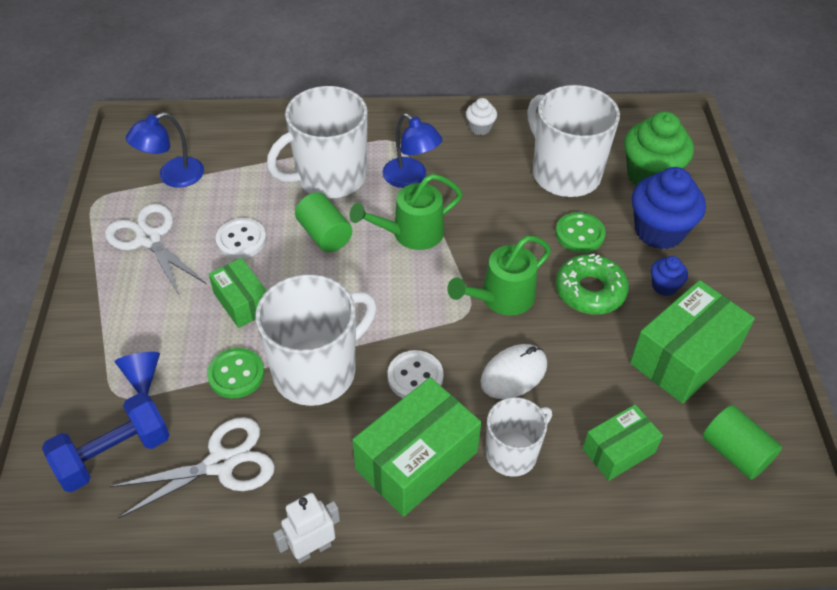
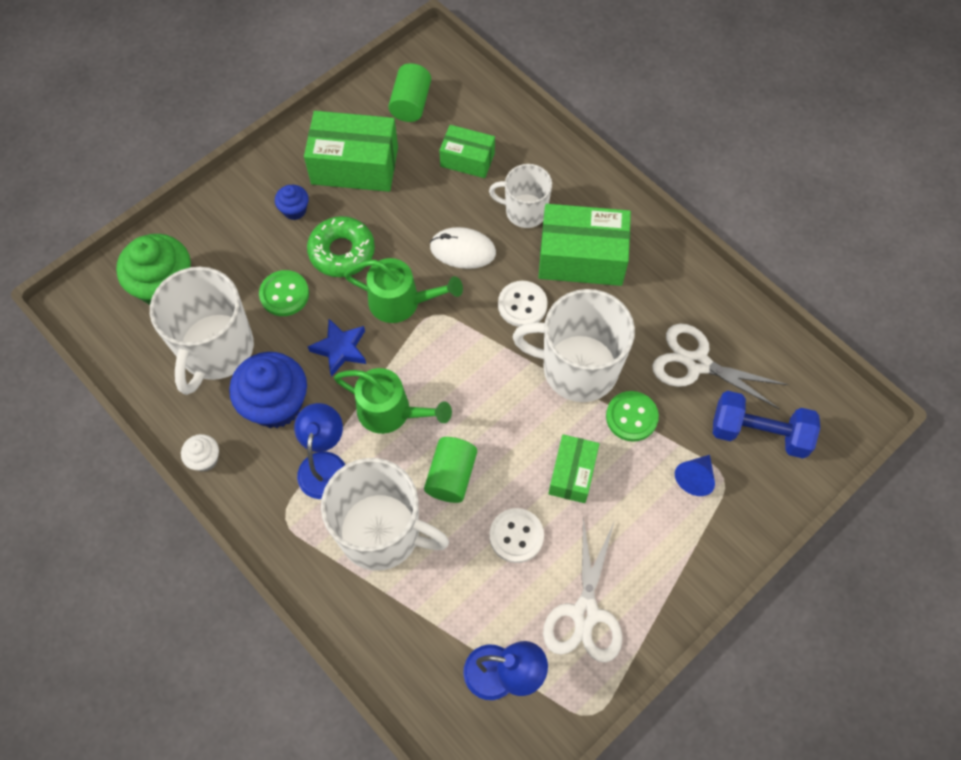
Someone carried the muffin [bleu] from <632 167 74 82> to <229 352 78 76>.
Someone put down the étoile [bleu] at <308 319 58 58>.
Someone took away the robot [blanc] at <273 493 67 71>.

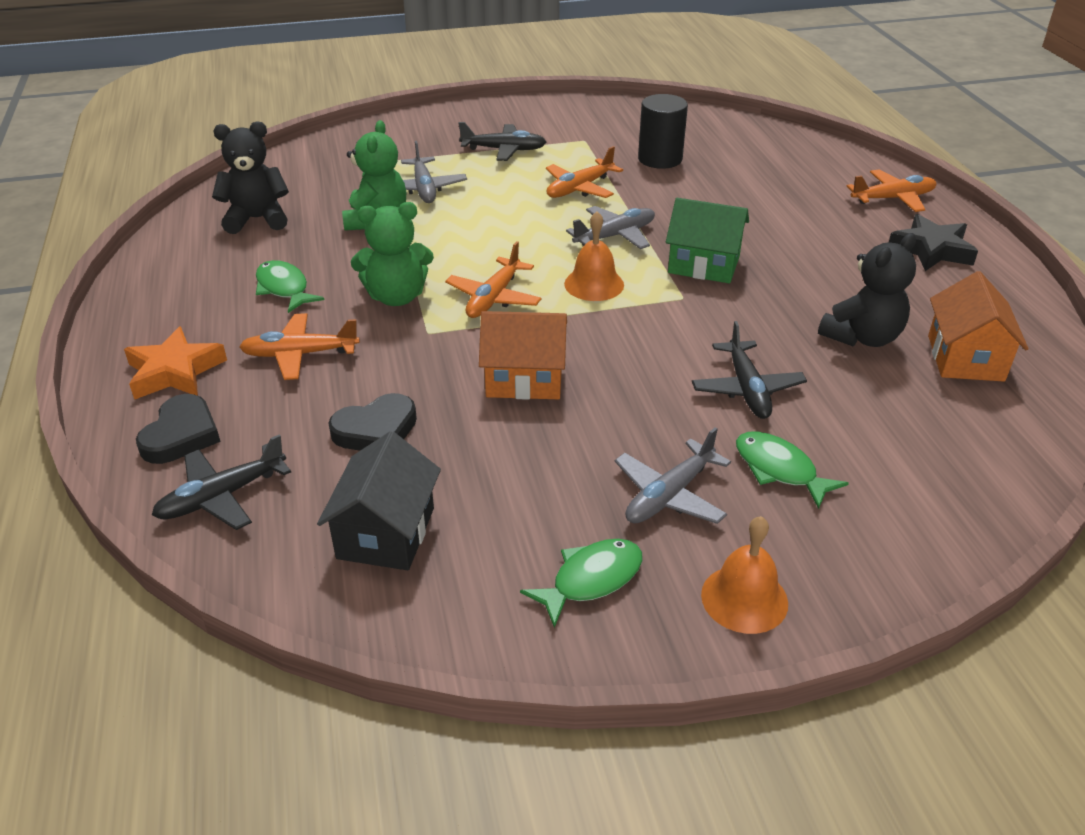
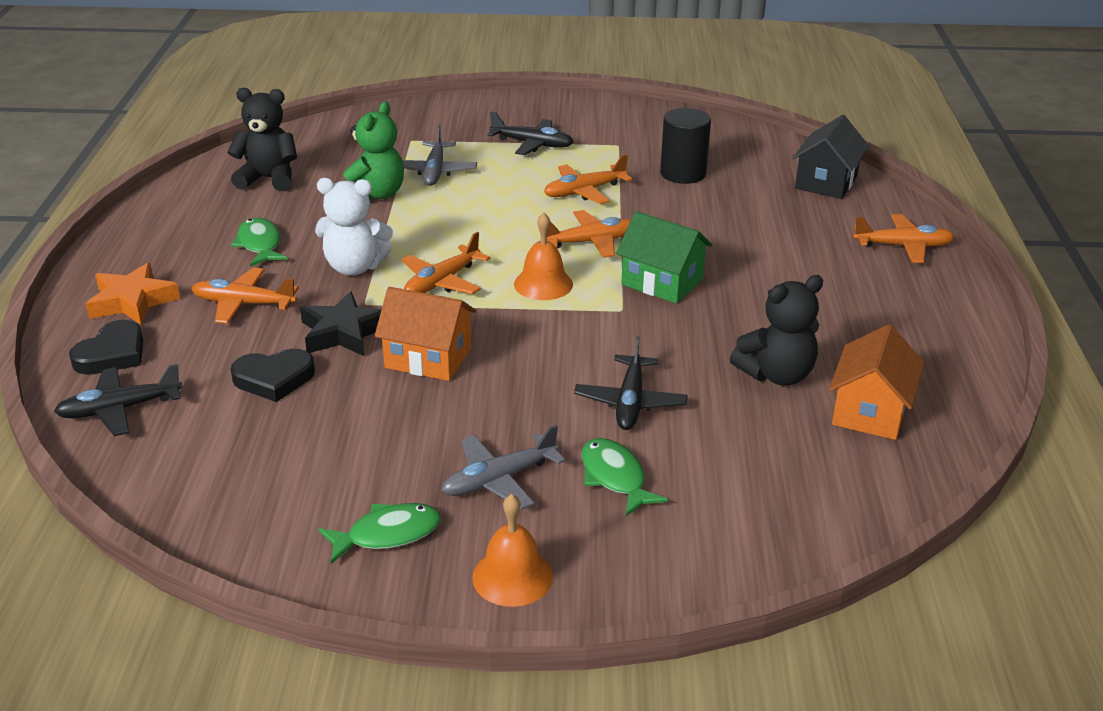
Someone carried the étoile [noir] from <889 214 89 57> to <300 291 82 65>.
Someone repainted the ours en peluche [vert] at <351 202 83 104>, which became the ours en peluche [blanc] at <315 178 78 97>.
Someone repainted the avion [gris] at <566 206 89 43>, which became the avion [orange] at <547 210 84 48>.
Someone carried the maison [noir] from <317 431 124 139> to <792 115 77 84>.

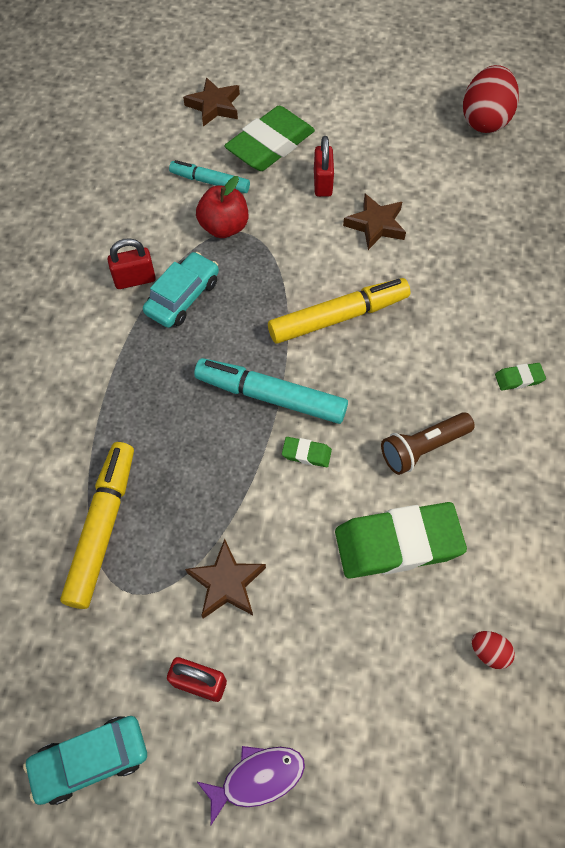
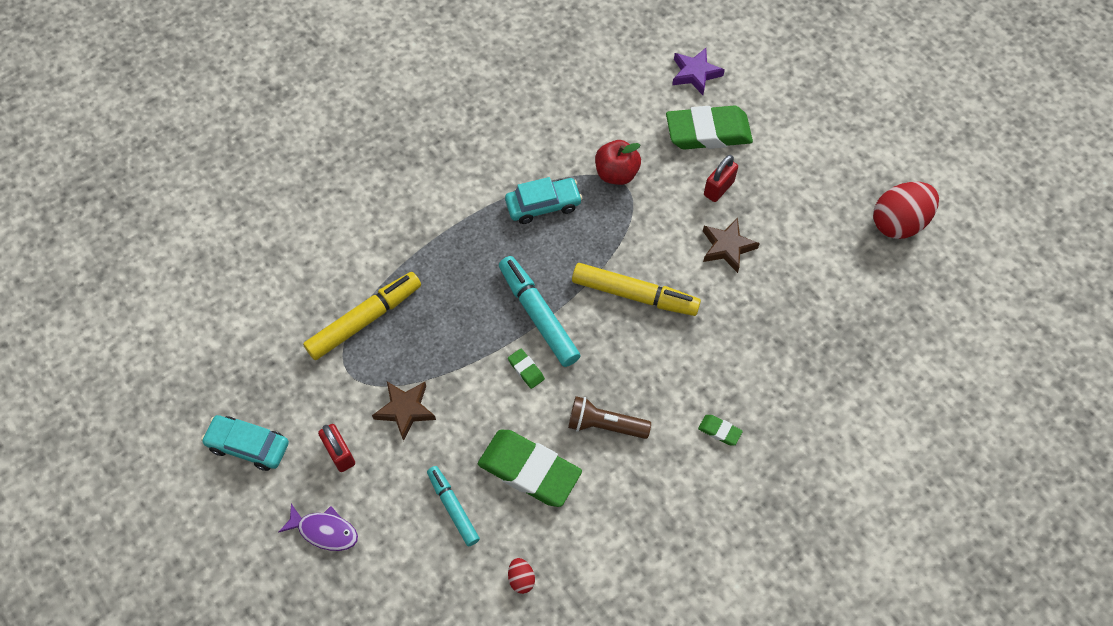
Someone carried the feutre [turquoise] from <169 160 81 33> to <427 466 53 80>.
Someone repainted the étoile [marron] at <183 77 57 50>, which became the étoile [violet] at <672 48 53 47>.
Someone took away the cadenas [rouge] at <108 238 48 51>.

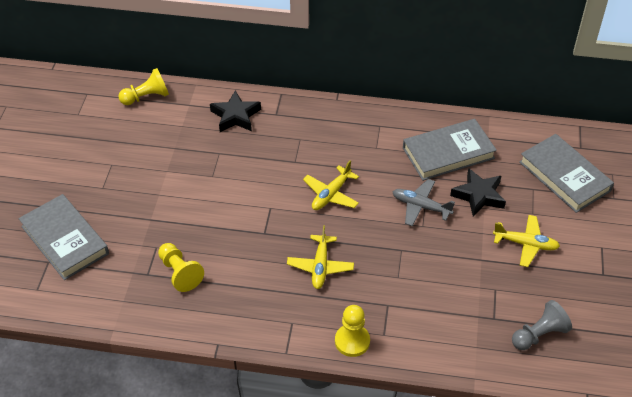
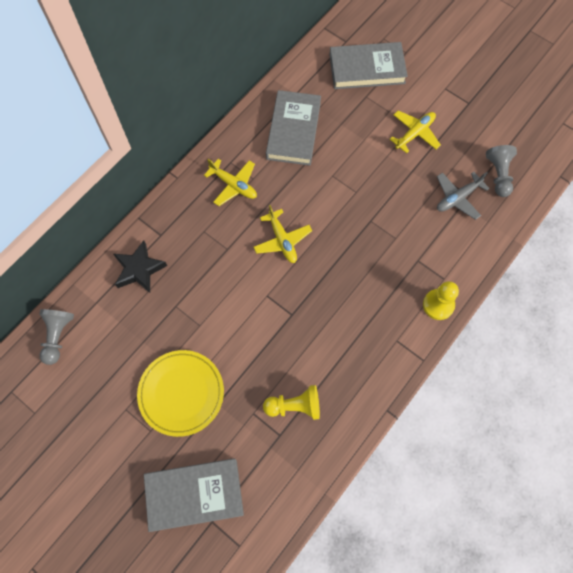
Someone repainted the pion [jaune] at <118 68 51 37>, which became the pion [gris] at <39 309 35 56>.
Someone put down the assiette [jaune] at <137 350 87 87>.
Someone carried the avion [jaune] from <287 225 67 64> to <204 159 53 47>.
Someone carried the avion [gris] from <393 179 62 47> to <437 172 53 48>.
Someone took away the étoile [noir] at <450 168 56 49>.

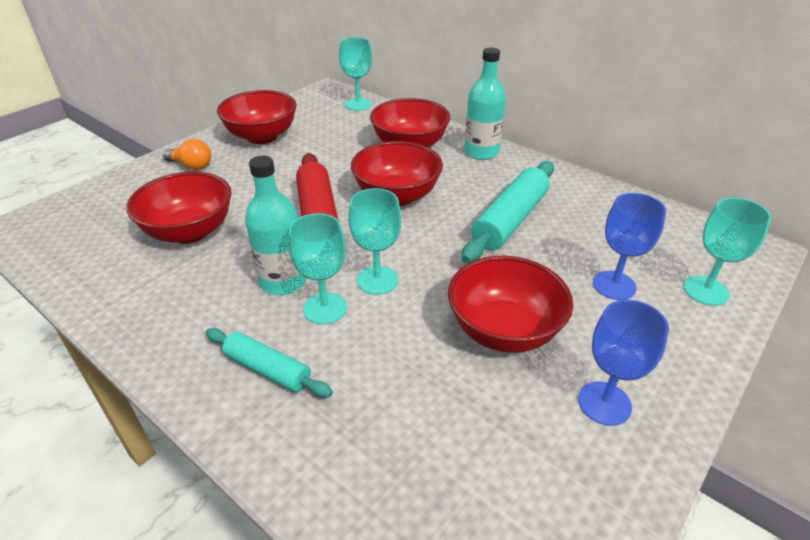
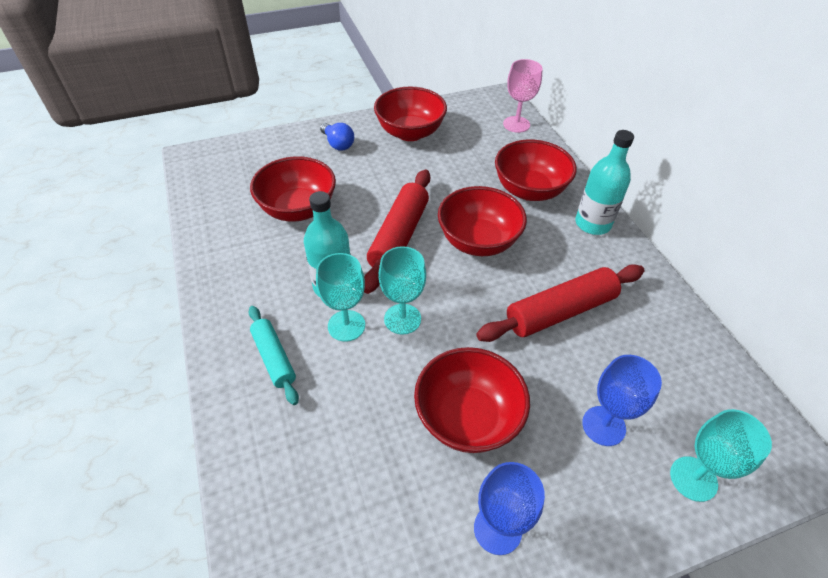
Someone repainted the ampoule [orange] at <163 139 48 31>, which became the ampoule [bleu] at <320 123 34 28>.
Someone repainted the rouleau à pâtisserie [turquoise] at <462 161 92 102>, which became the rouleau à pâtisserie [rouge] at <476 264 168 78>.
Someone repainted the verre à pied [turquoise] at <339 37 33 74>, which became the verre à pied [rose] at <503 59 39 74>.

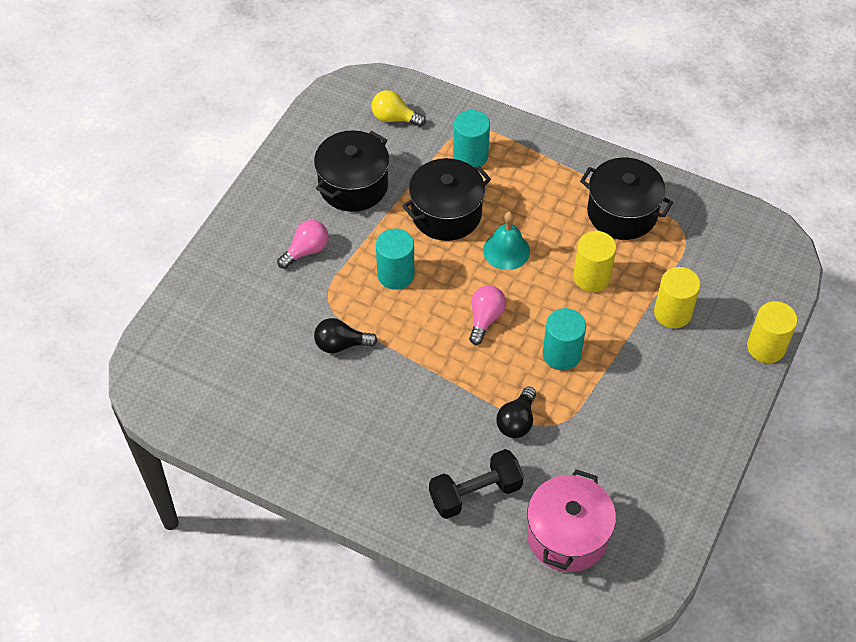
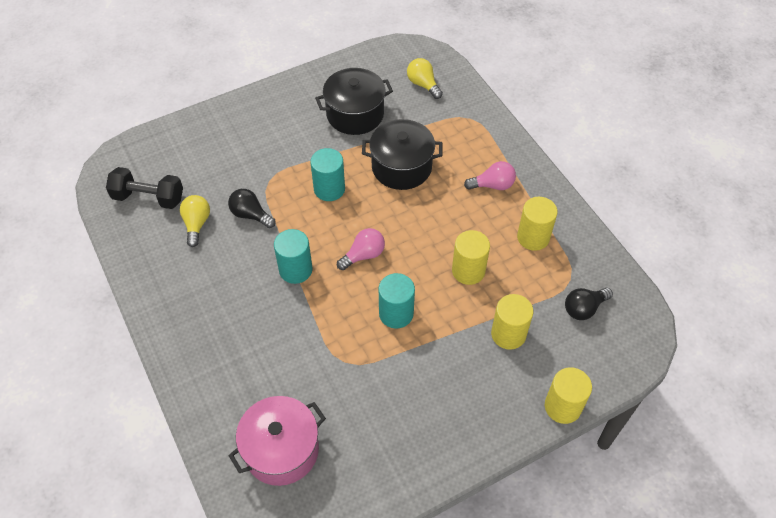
Someone carried the haltère [noir] from <429 449 95 70> to <106 167 77 42>.
Someone put down the ampoule [jaune] at <180 195 30 52>.
Someone carried the cylindre [turquoise] from <453 110 37 58> to <274 229 39 55>.
Someone carried the ampoule [rose] from <277 220 52 49> to <464 161 52 29>.
Someone swapped the marmite [noir] at <580 158 93 82> for the cylindre [jaune] at <517 197 41 54>.
Someone carried the ampoule [noir] from <496 386 40 52> to <565 287 48 33>.
Someone took away the cloche [turquoise] at <483 211 47 59>.

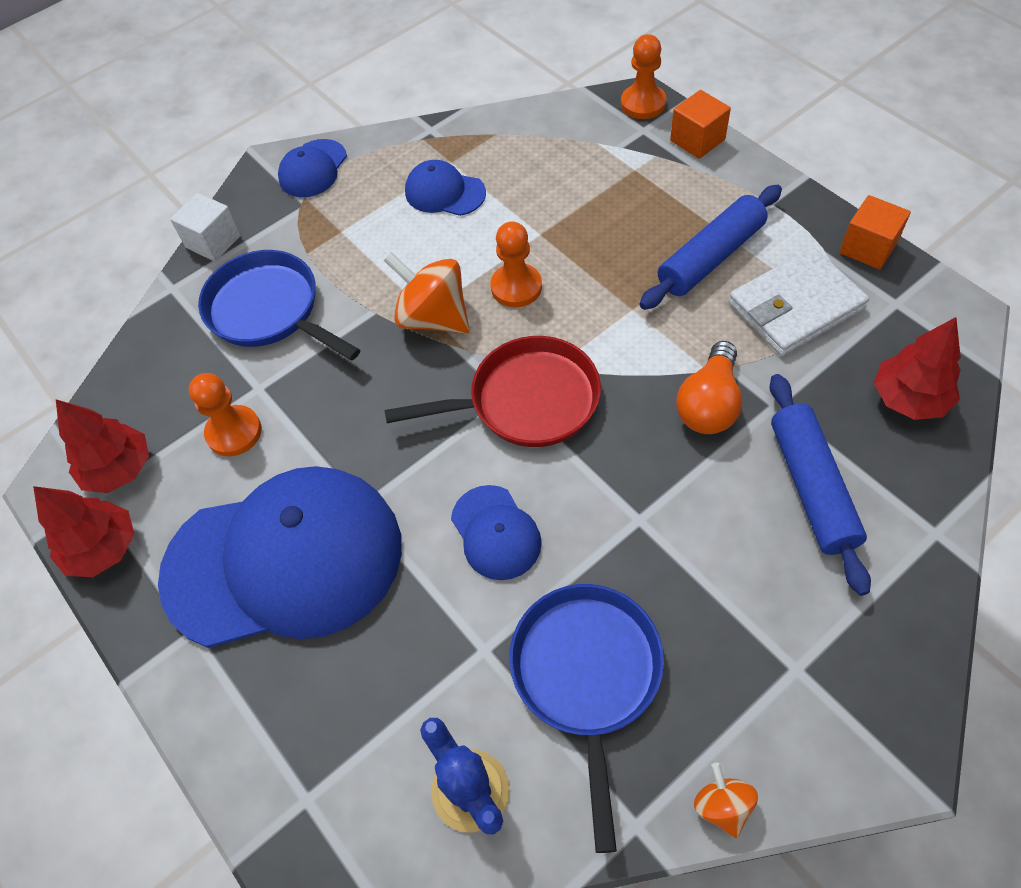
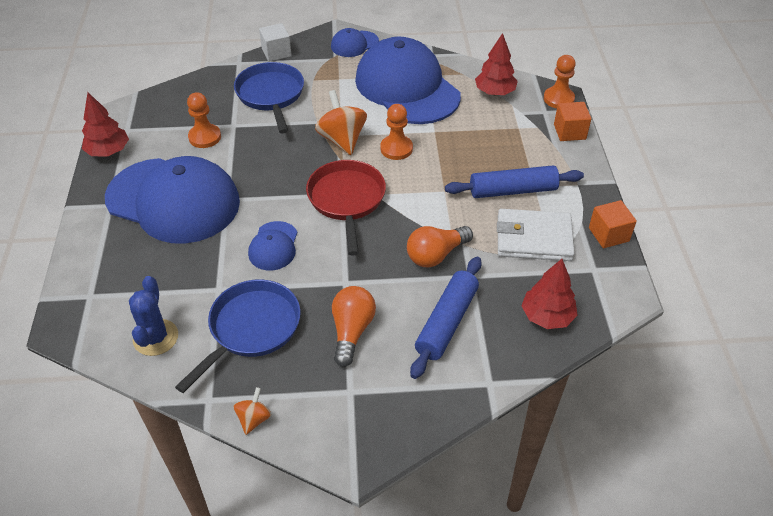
Someone rotated the poêle [rouge] at <384 336 217 111> by 120 degrees counterclockwise.
Someone put down the ampoule [orange] at <332 286 44 81>.
Someone scaled the casquette [bleu] at <405 160 81 56> by 2.27.
Someone carried the arbre [rouge] from <56 399 93 94> to <475 33 43 62>.

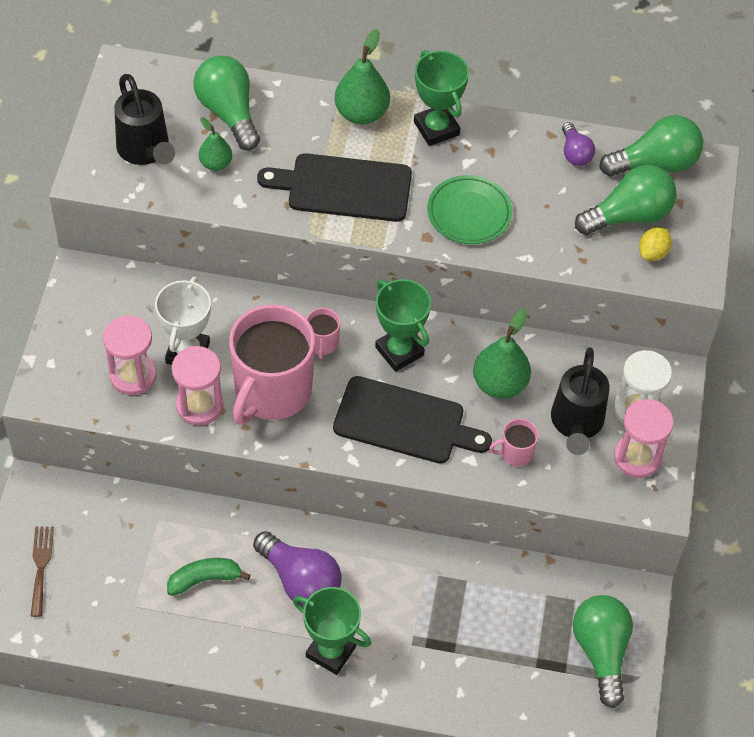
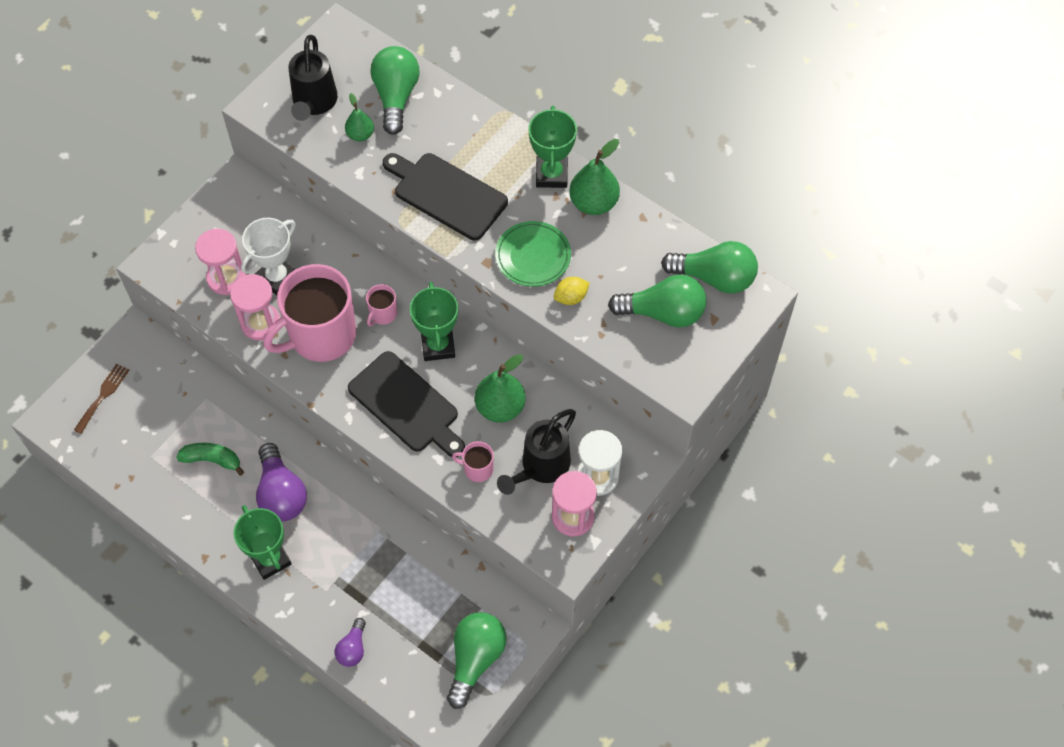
Someone carried the ampoule [violet] from <562 122 33 44> to <335 618 31 49>.
Someone carried the citron [jaune] from <639 227 33 34> to <554 277 36 28>.
Someone carried the poire [vert] from <335 29 55 96> to <569 139 51 76>.

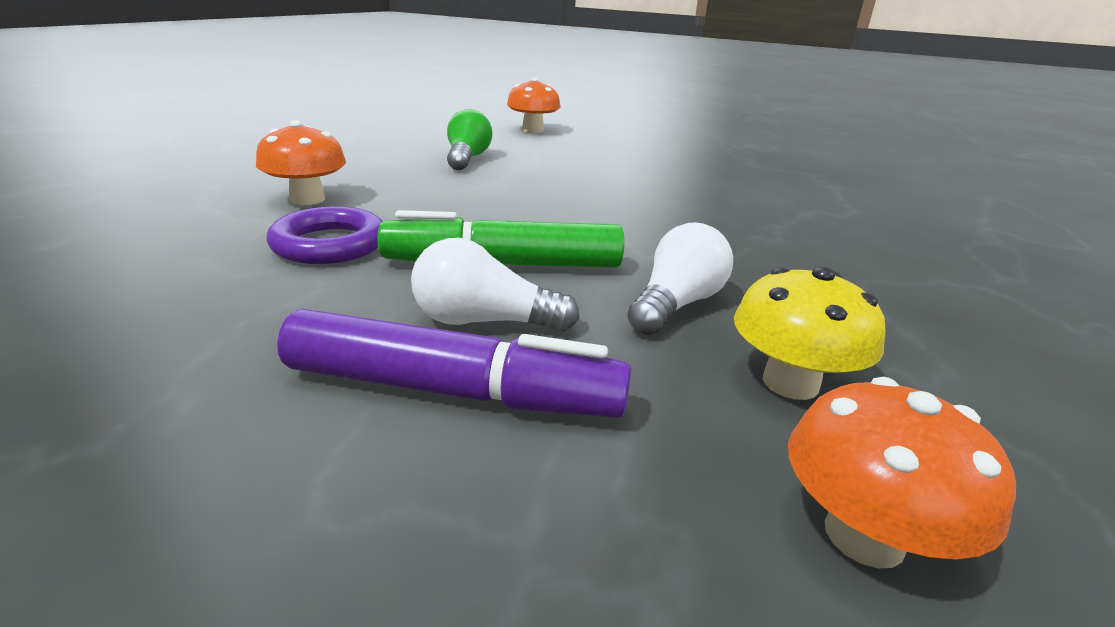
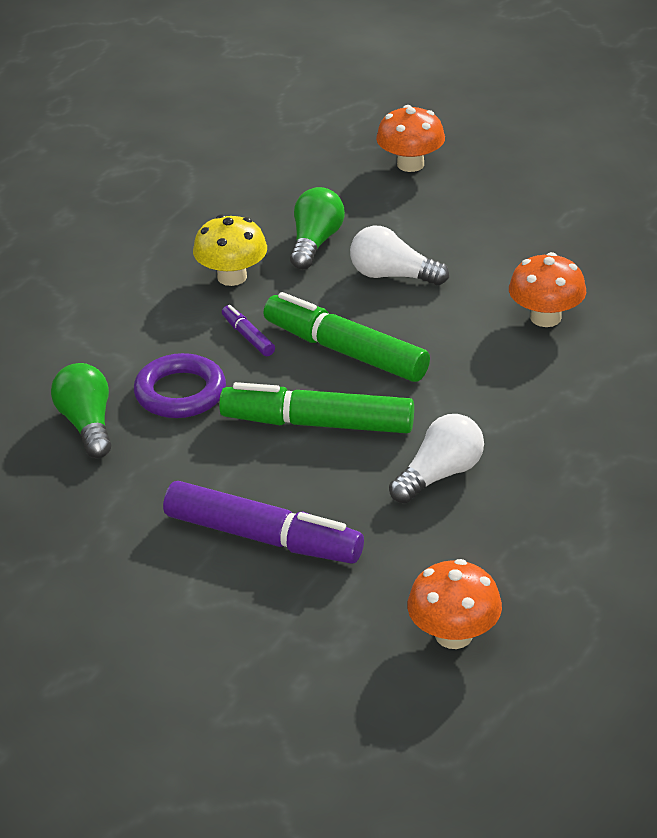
Someone put down the ampoule [vert] at <51 363 60 95>.
Someone carried the champignon [jaune] from <734 266 152 134> to <193 214 74 72>.
Someone put down the feutre [violet] at <222 305 53 51>.
Someone put down the feutre [vert] at <263 292 167 90>.
Someone carried the ampoule [blanc] from <411 238 169 94> to <350 226 99 59>.
Someone carried the champignon [orange] from <256 120 90 85> to <509 252 77 75>.

